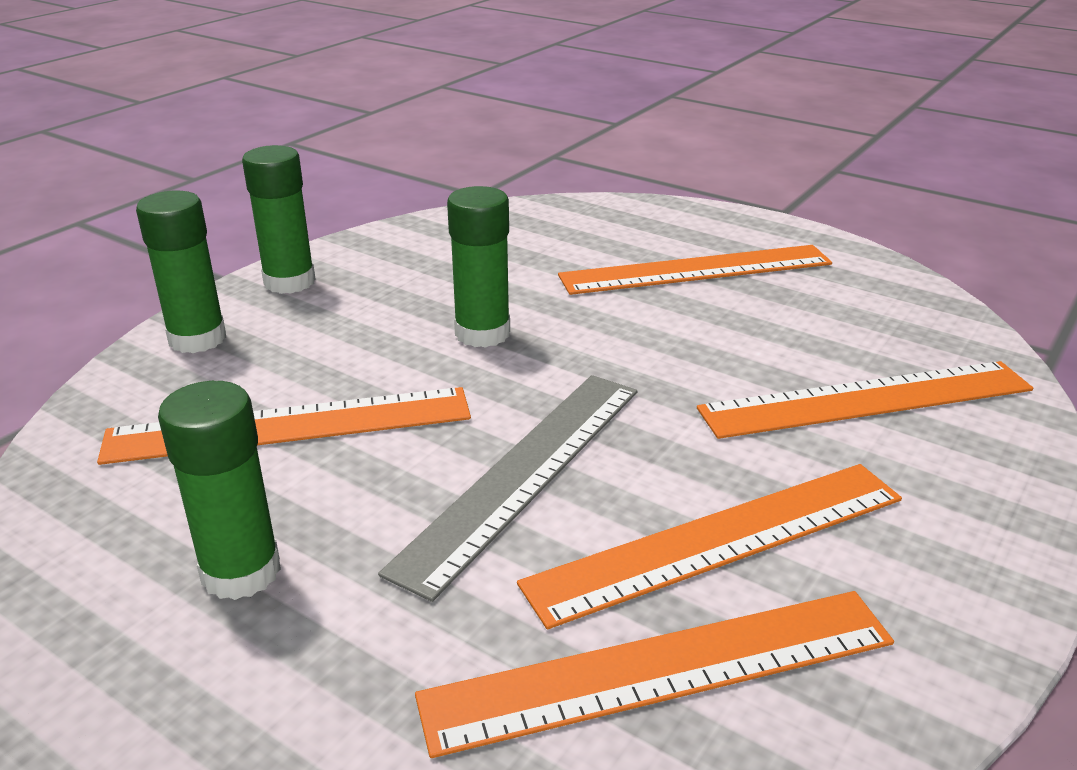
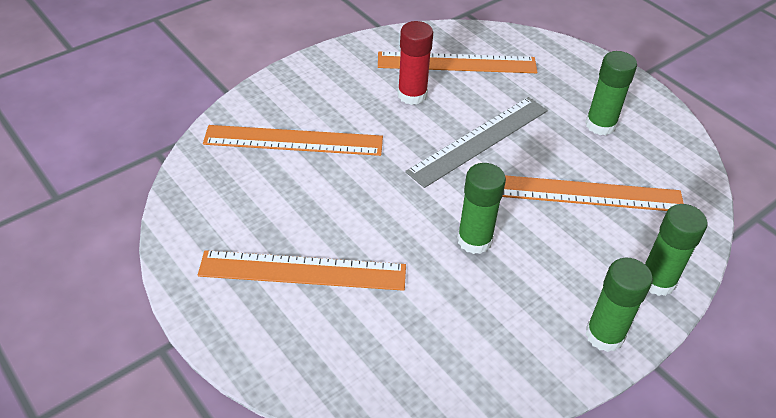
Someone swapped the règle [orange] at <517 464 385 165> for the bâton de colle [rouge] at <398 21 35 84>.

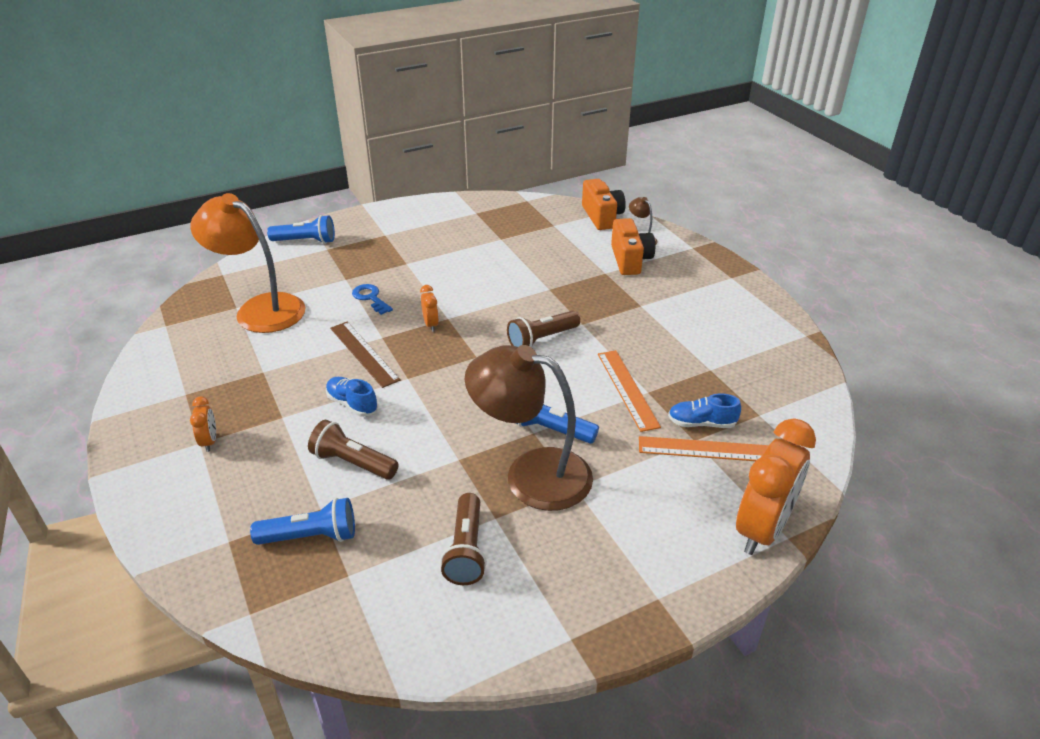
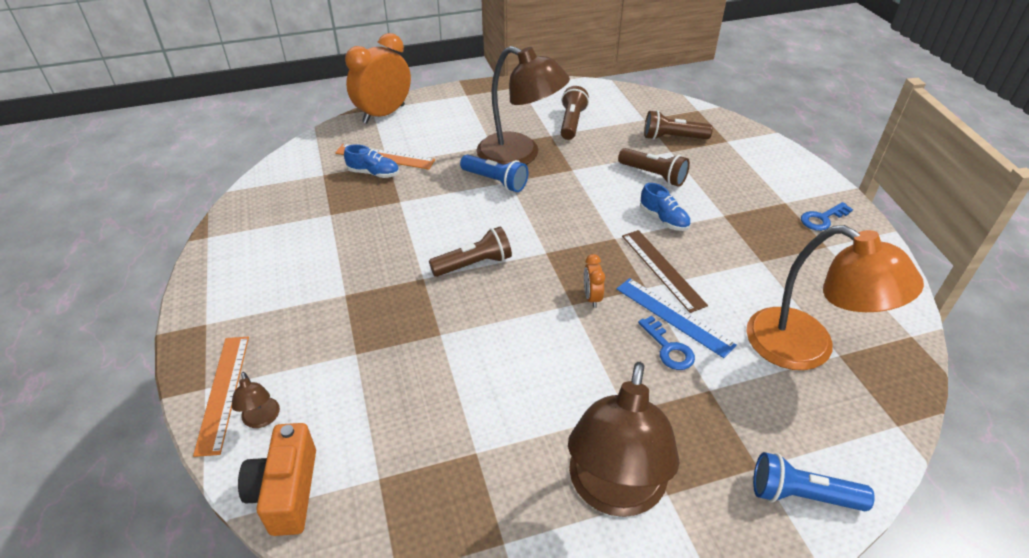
Someone carried the règle [orange] from <598 350 63 82> to <193 337 56 120>.
Someone put down the lampe [marron] at <568 362 112 155>.
Someone put down the règle [bleu] at <617 278 120 80>.
Someone repainted the lampe de poche [bleu] at <250 498 105 47>, which became the lampe de poche [marron] at <644 110 69 30>.
Someone put down the clé [bleu] at <801 202 52 29>.
Someone took away the réveil [orange] at <190 397 26 55>.
Someone took away the appareil photo [orange] at <611 218 44 57>.

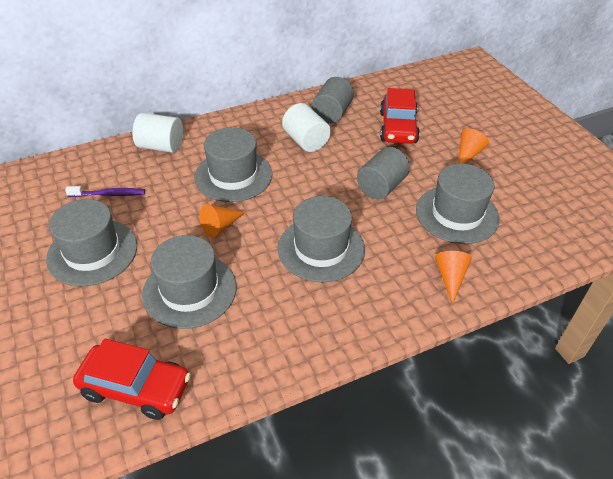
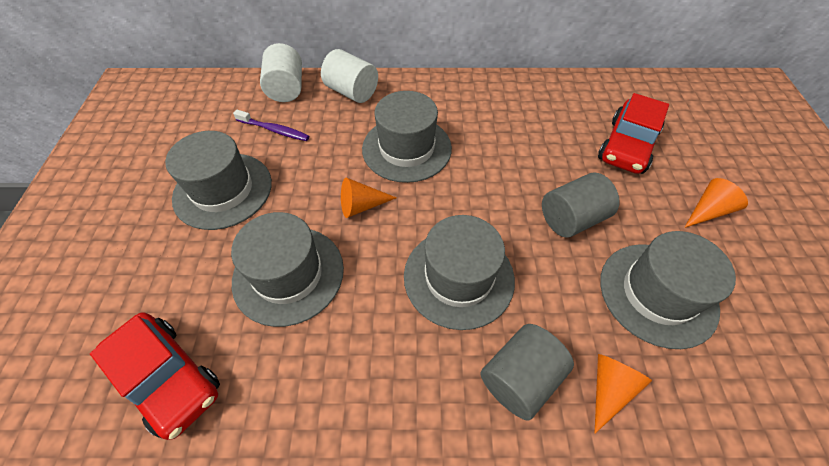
Someone carried the cylindre [blanc] from <282 103 49 49> to <260 43 42 59>.
Someone carried the cylindre [gris] from <312 77 42 47> to <481 324 93 97>.

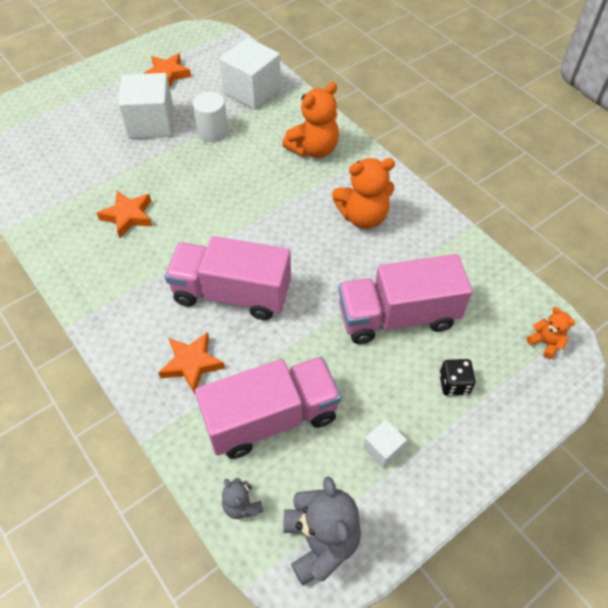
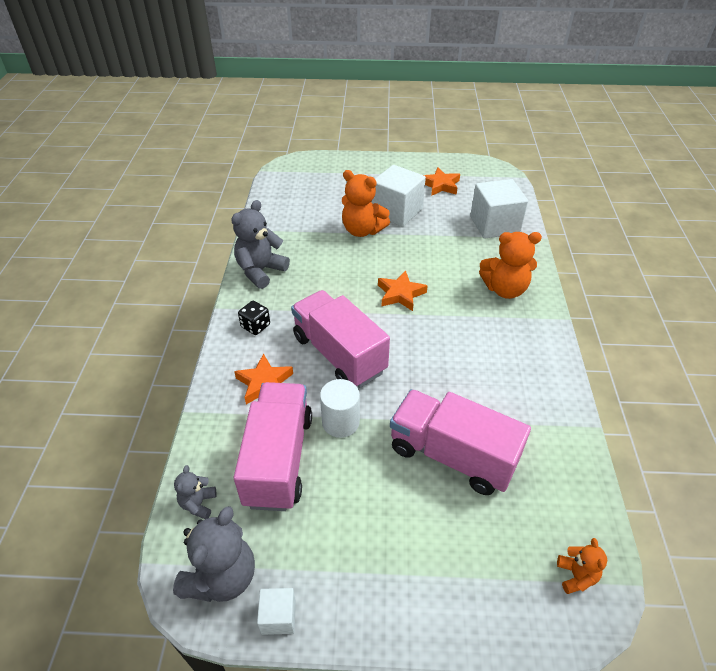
Someone put down the ours en peluche [gris] at <231 200 59 89>.
Someone rotated the camion [rose] at <195 356 146 103> by 105 degrees counterclockwise.
Someone carried the dé [noir] from <439 359 37 37> to <238 301 32 34>.
Someone carried the cube [blanc] from <363 419 44 50> to <257 588 39 47>.
Someone carried the cylindre [blanc] from <193 92 35 50> to <320 379 40 59>.
Someone carried the ours en peluche [orange] from <332 158 63 71> to <342 170 48 67>.
Someone carried the étoile [orange] from <97 191 55 47> to <378 270 50 41>.

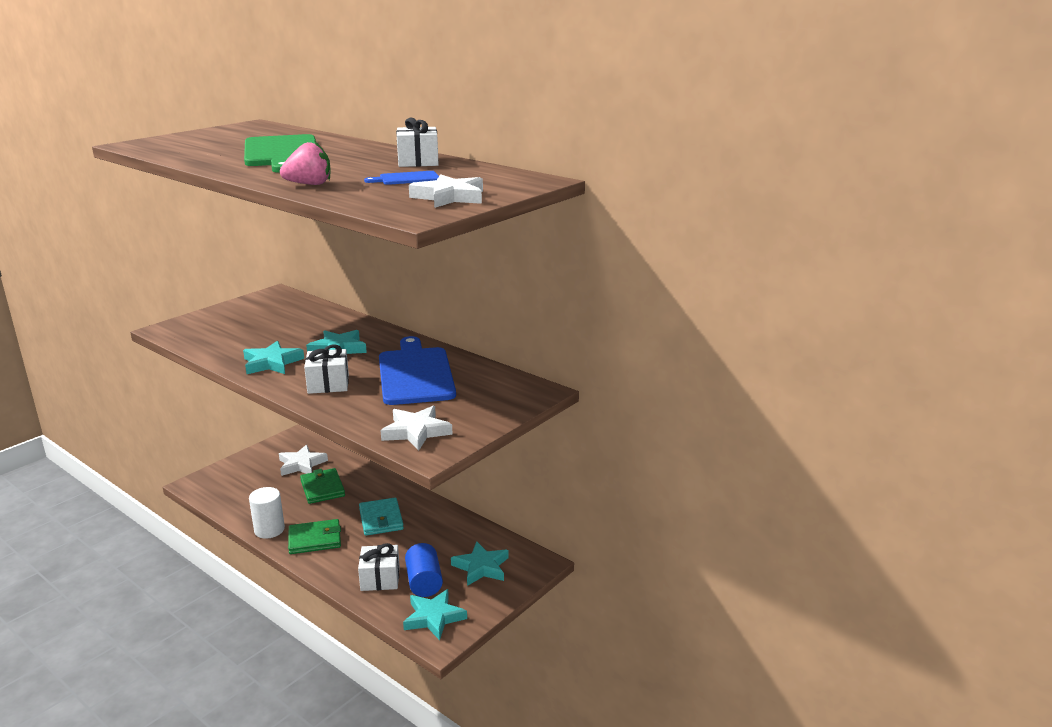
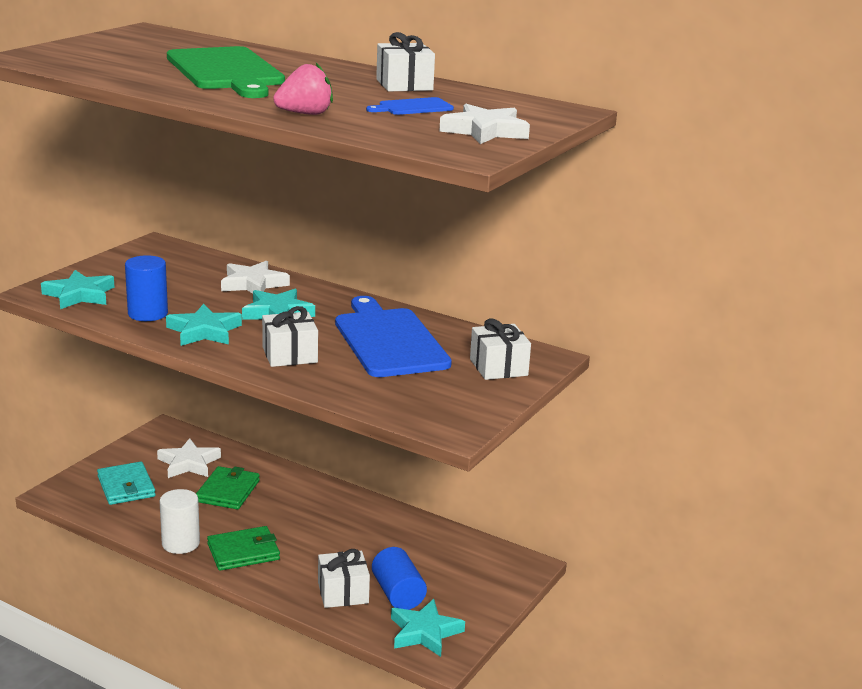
Someone carried the étoile [turquoise] from <451 541 58 45> to <41 270 73 39>.
Someone carried the portefeuille [turquoise] from <359 498 45 38> to <97 462 59 43>.
Someone put down the cylindre [bleu] at <125 255 43 66>.
Someone rotated the portefeuille [vert] at <300 468 45 36> by 45 degrees clockwise.
Someone carried the étoile [blanc] from <380 406 73 44> to <221 261 69 32>.
Someone put down the cadeau [blanc] at <470 318 61 62>.

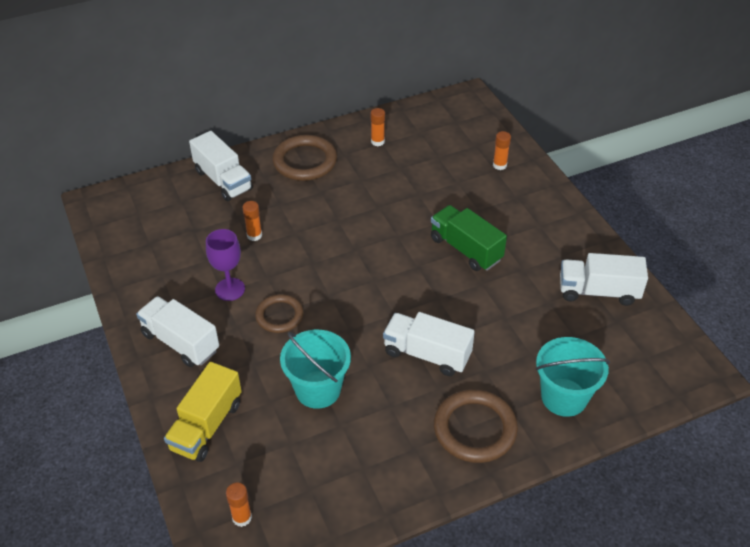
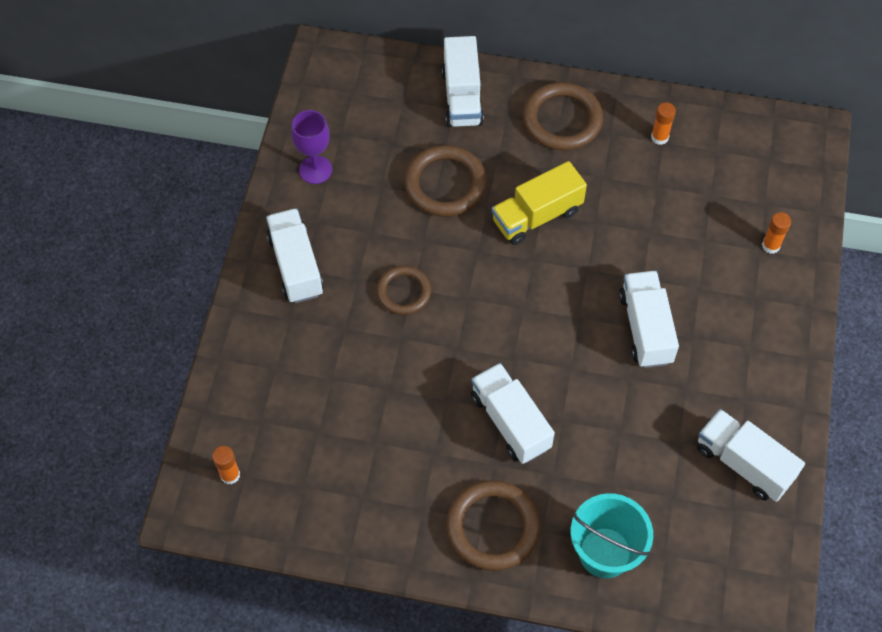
Someone carried the verre à pied [violet] from <206 229 39 72> to <291 110 41 74>.
Someone swapped the bâton de colle [orange] at <242 201 20 40> for the anneau [marron] at <404 145 83 72>.
Someone carried the camion [jaune] from <164 362 78 100> to <492 161 95 84>.
Someone repainted the camion [vert] at <431 205 76 66>, which became the camion [blanc] at <619 271 60 97>.
Someone took away the seau [turquoise] at <280 330 71 79>.

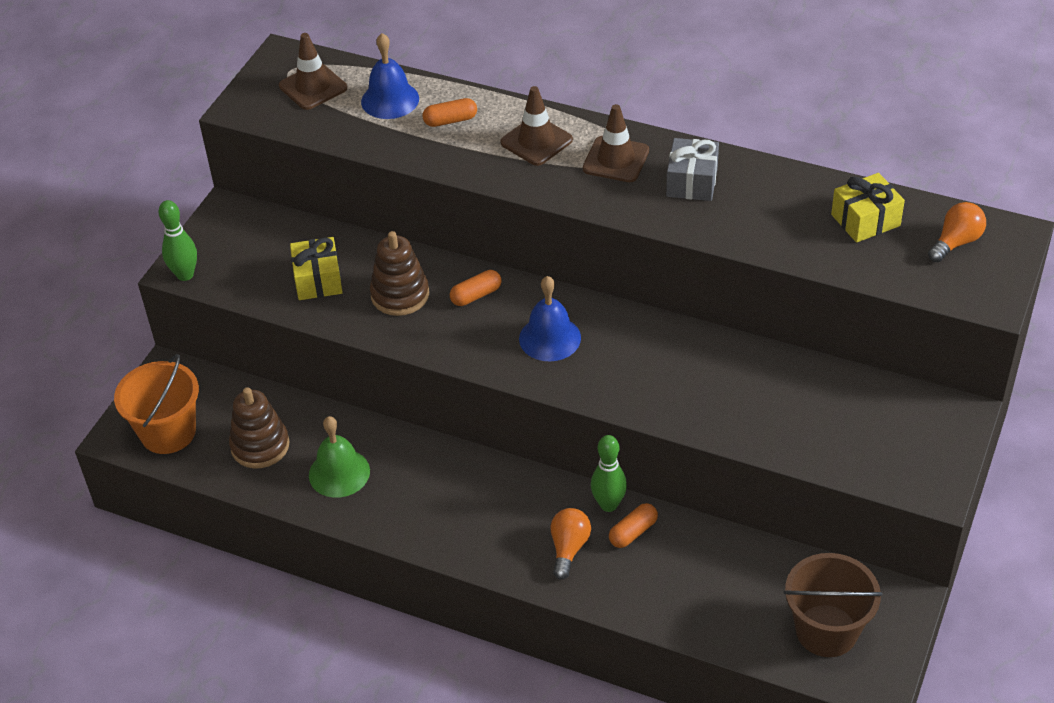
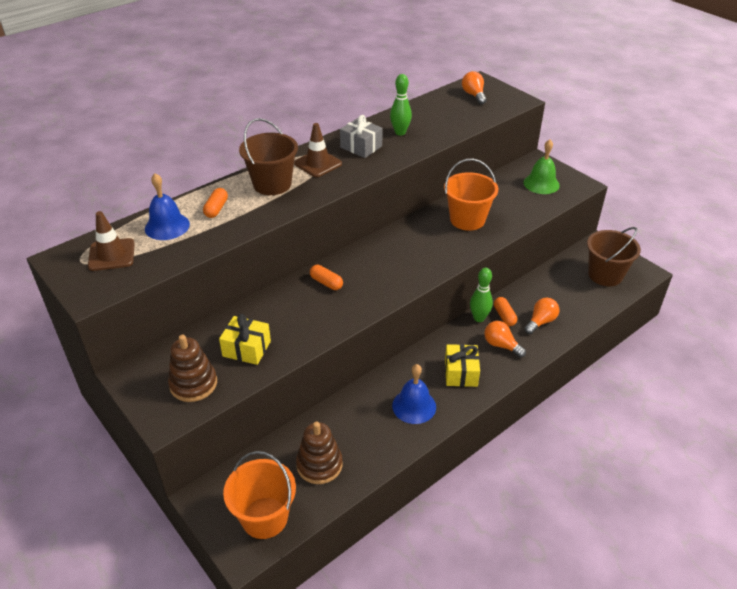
Someone carried the jouet à empiler [marron] from <370 231 59 85> to <168 335 49 67>.
Someone swapped the cône de chantier [marron] at <500 86 73 80> for the seau [marron] at <239 118 59 77>.
Someone rotated the gélule [orange] at <450 270 52 36> by 45 degrees counterclockwise.
Someone carried the quille [vert] from <159 200 38 81> to <390 74 22 61>.
Someone carried the cloche [bleu] from <519 276 62 85> to <392 364 44 60>.
Someone put down the seau [orange] at <444 159 54 72>.
Someone carried the cadeau [jaune] from <831 173 74 70> to <445 344 35 43>.
Someone carried the cloche [vert] from <309 416 61 82> to <523 139 37 55>.
Someone put down the ampoule [orange] at <524 297 35 37>.

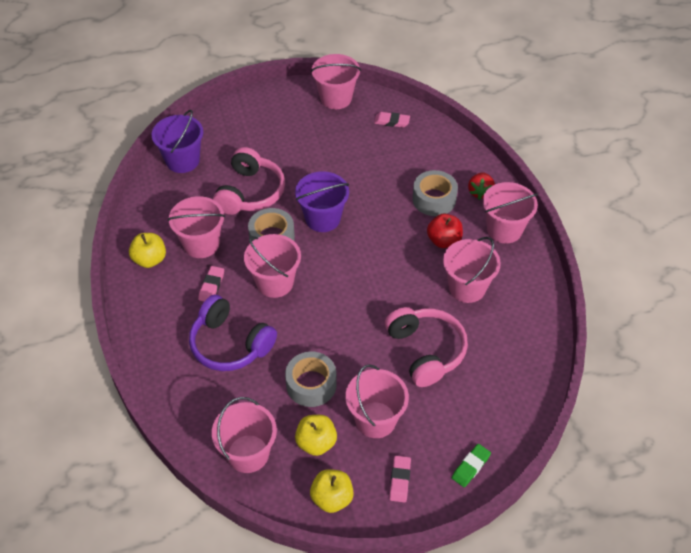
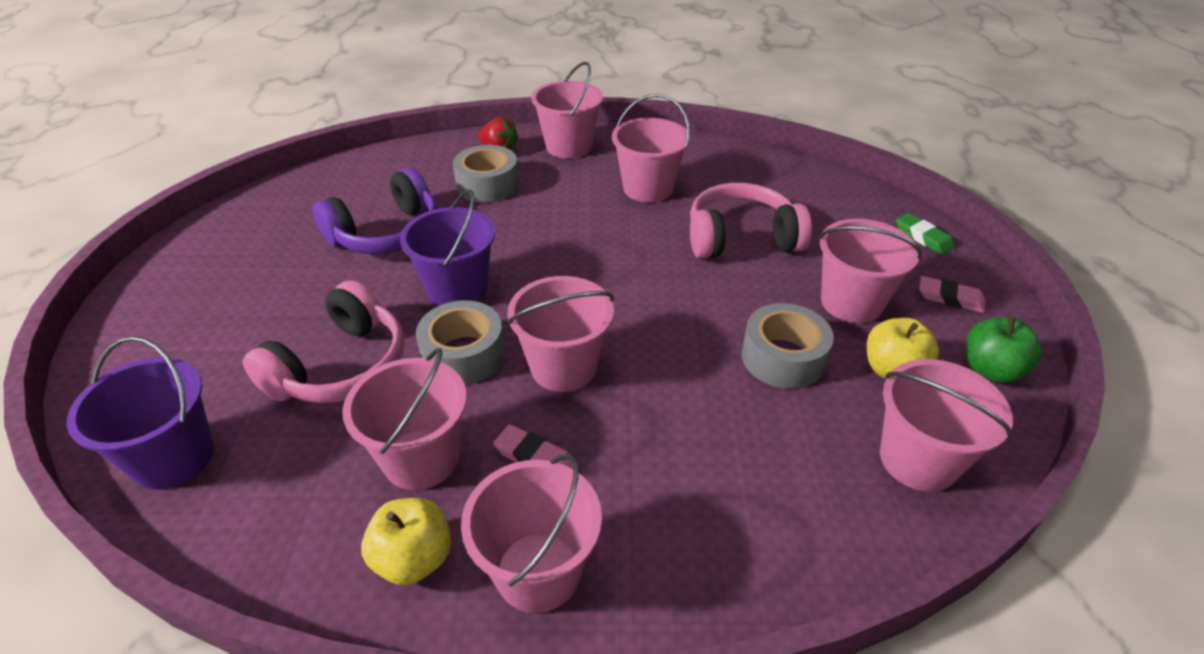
Someone rotated the casque audio [rose] at <213 147 72 68> by 90 degrees clockwise.
Someone carried the casque audio [violet] from <189 295 88 76> to <312 168 126 86>.
Someone carried the seau [rose] from <311 54 50 55> to <461 454 141 159>.
Someone repainted the pomme [jaune] at <310 469 44 44>, which became the pomme [vert] at <966 316 76 67>.
Someone took away the gomme [rose] at <374 112 36 15>.
Someone took away the pomme [rouge] at <427 214 36 34>.

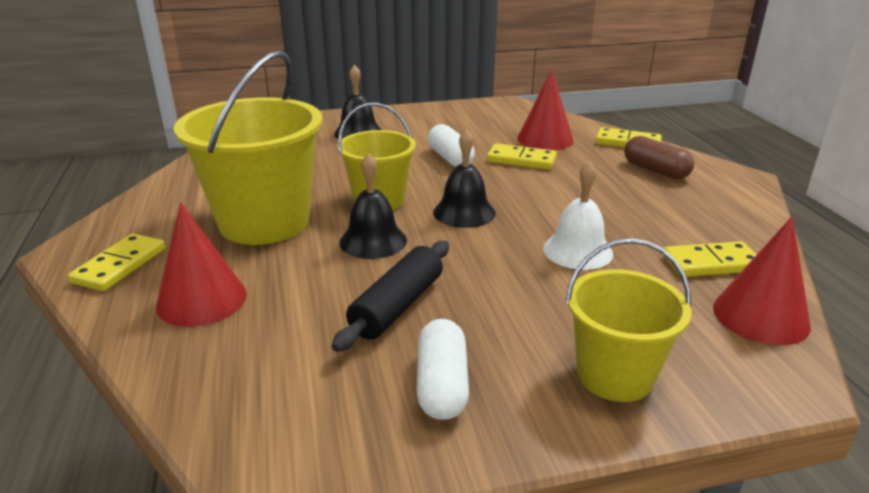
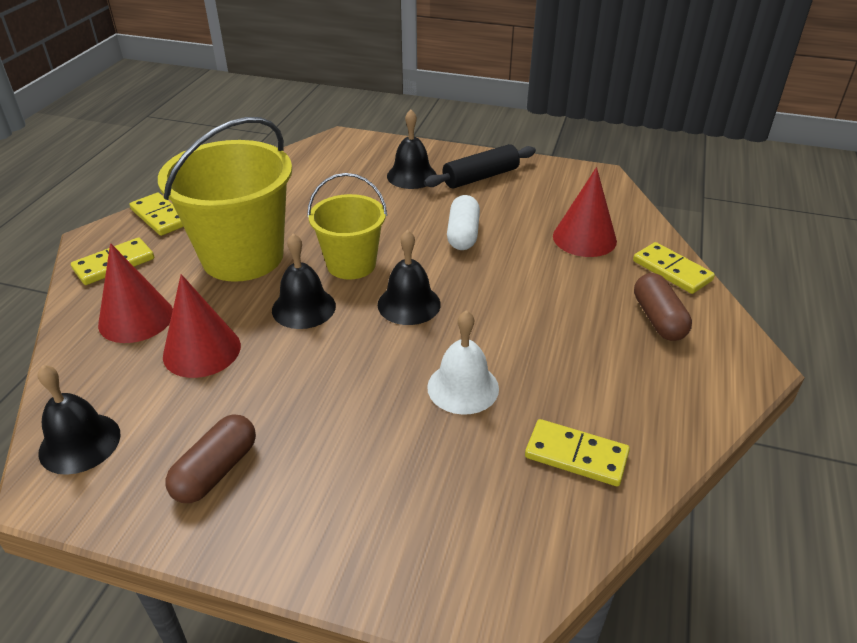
Someone put down the cloche [noir] at <38 365 83 110>.
Someone carried the domino [jaune] from <487 143 70 27> to <130 193 54 43>.
Someone carried the cône [rouge] from <713 216 98 129> to <163 274 78 104>.
Someone repainted the gélule [blanc] at <417 319 52 101>, which became the gélule [marron] at <165 414 91 89>.
Someone carried the rouleau à pâtisserie [noir] from <332 241 117 111> to <424 144 112 45>.
Someone took away the seau [jaune] at <565 238 127 164>.

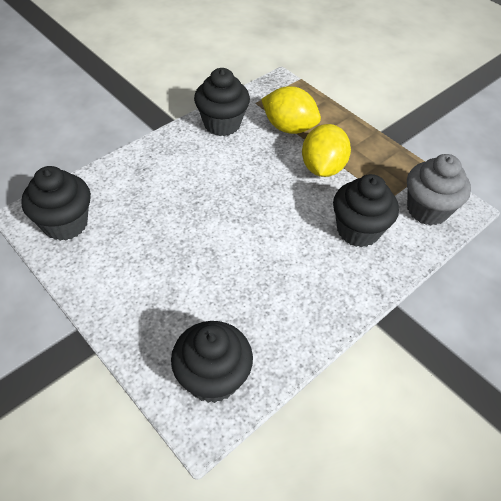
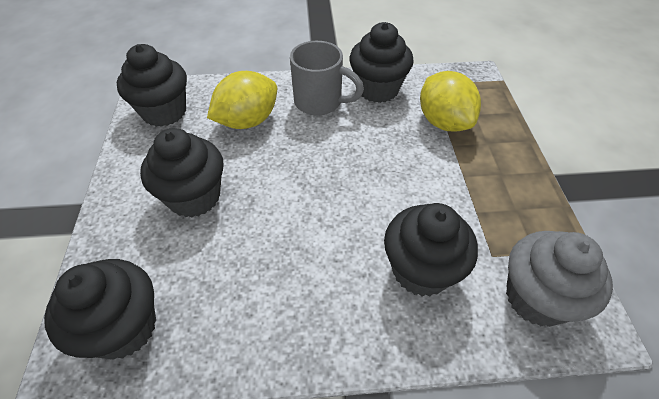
Someone put down the muffin [noir] at <140 128 84 89>.
Someone carried the citron [jaune] from <302 124 49 53> to <207 71 70 58>.
Someone put down the tasse [gris] at <290 41 74 75>.

